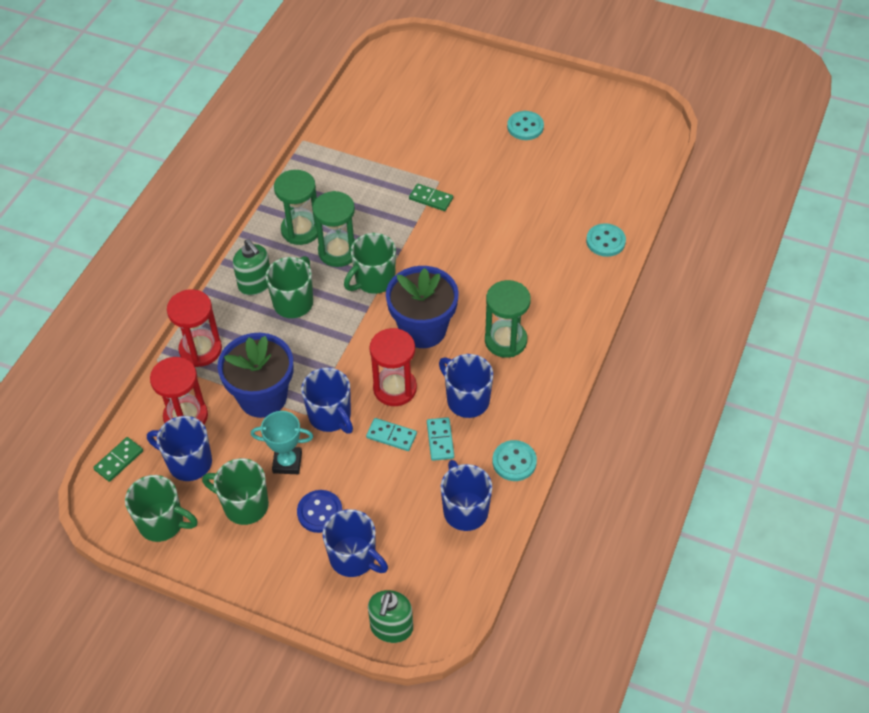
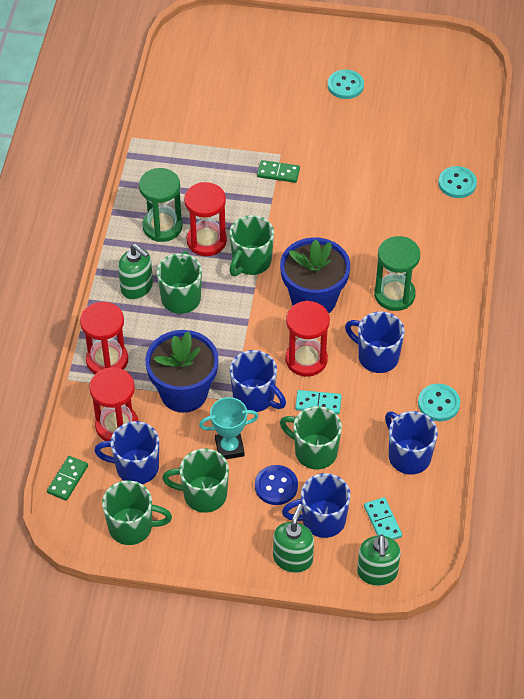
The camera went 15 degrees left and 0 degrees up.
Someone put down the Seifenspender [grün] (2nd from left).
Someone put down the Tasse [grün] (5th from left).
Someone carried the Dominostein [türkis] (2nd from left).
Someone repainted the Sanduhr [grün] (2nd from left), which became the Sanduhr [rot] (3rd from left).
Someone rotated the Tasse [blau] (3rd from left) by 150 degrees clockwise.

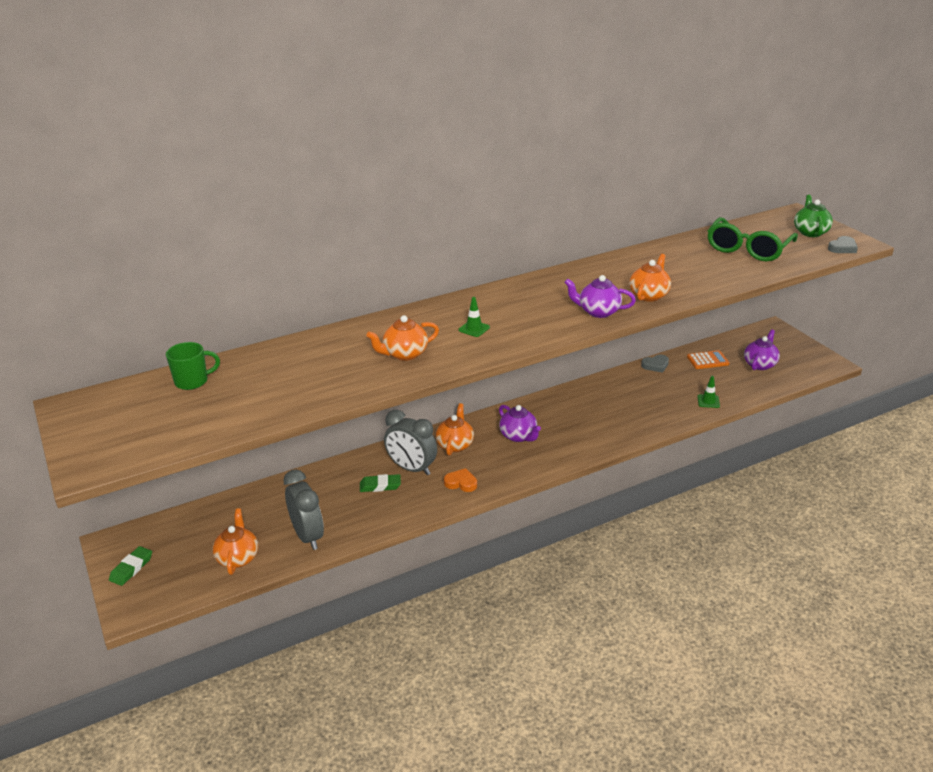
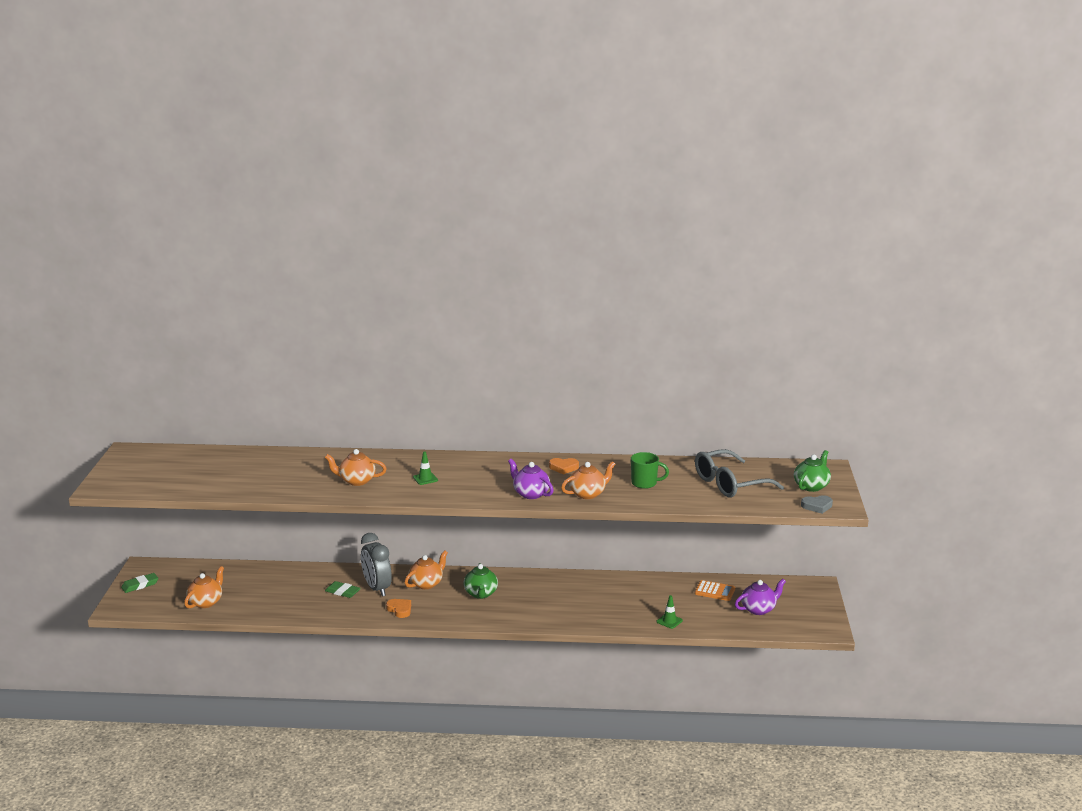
The camera went 30 degrees right and 10 degrees down.
Someone took away the Wecker [grau] (1st from left).
Someone took away the Herz [grau] (1st from left).
Someone put down the Herz [orange] (2nd from left).
Someone carried the Tasse [grün].
Someone repainted the Teekanne [lila] (1st from left), which became the Teekanne [grün] (1st from left).
Someone repainted the Brille [grün], which became the Brille [grau].

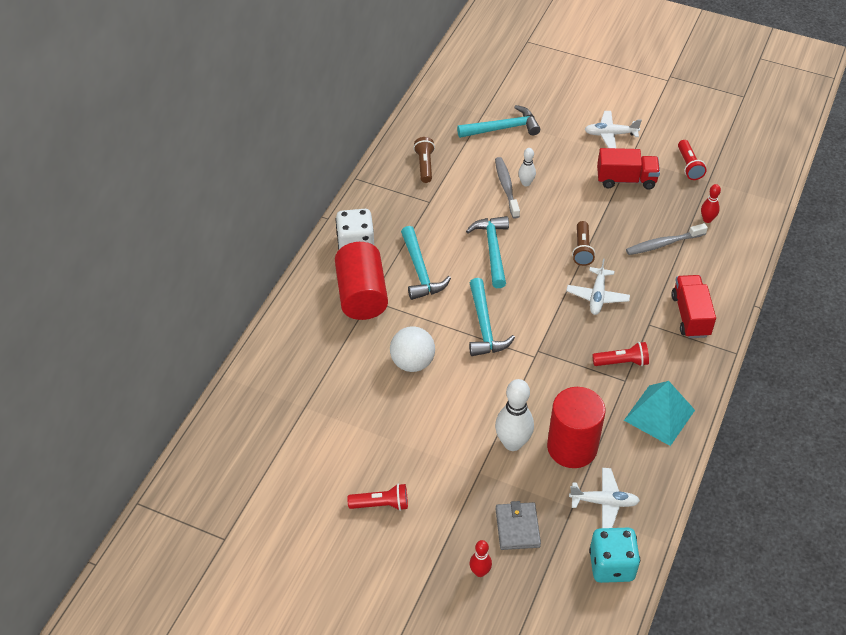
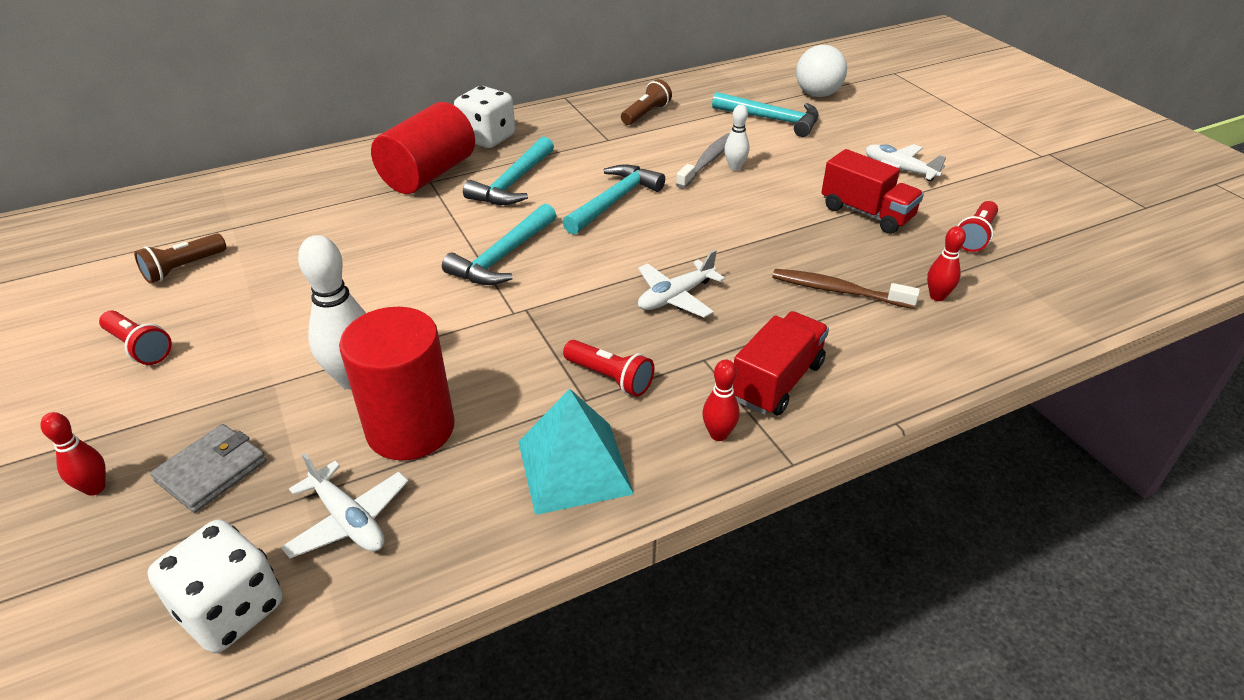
The camera went 40 degrees right and 10 degrees down.
Someone put down the Bowlingkegel [rot] (2nd from left).
Someone carried the Ball [weiß].
Someone carried the Taschenlampe [braun] (2nd from left in the first image).
Someone repainted the Spielwürfel [türkis], which became the Spielwürfel [weiß] (1st from left).
Someone repainted the Zahnbürste [grau] (2nd from left), which became the Zahnbürste [braun].

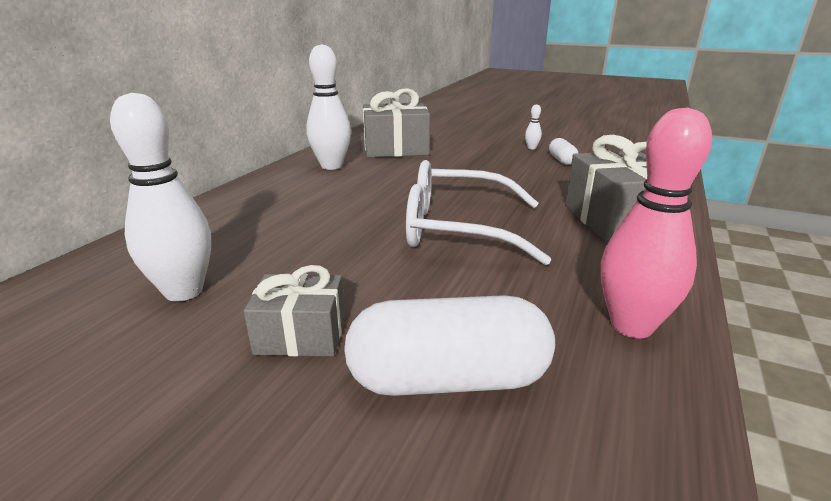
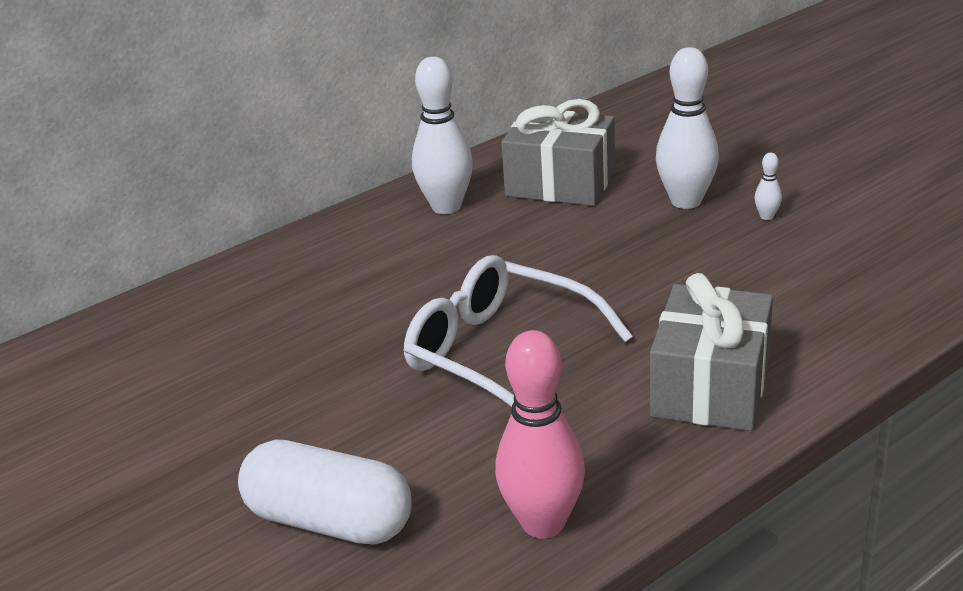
The camera went 30 degrees right and 5 degrees up.
Someone took away the Geschenk [grau] (1st from left).
Someone took away the Kapsel [weiß] (2nd from left).
Someone carried the Bowlingkegel [weiß] (1st from left in the first image).

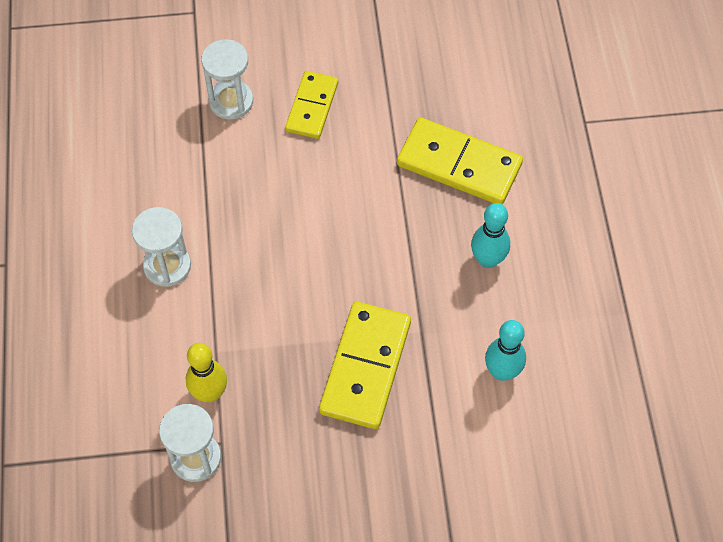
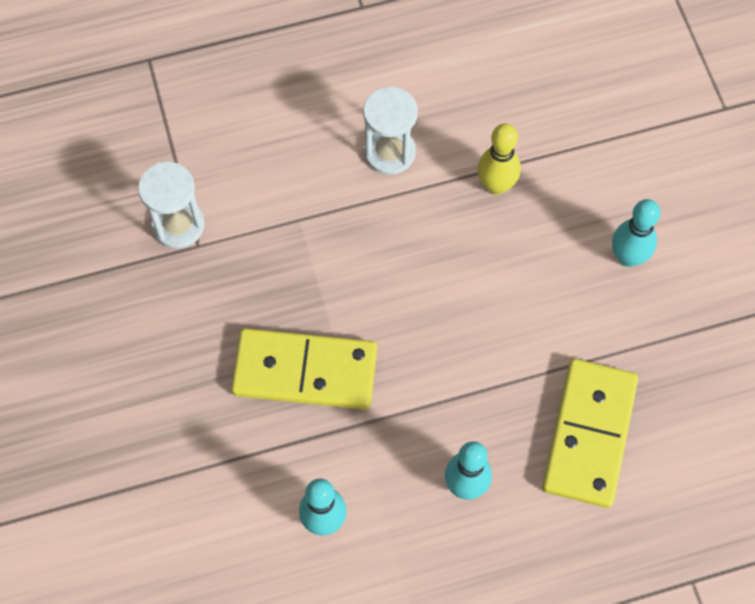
The camera went 80 degrees right and 5 degrees up.
Someone took away the Sanduhr [weiß] (3rd from left).
Someone carried the Bowlingkegel [gelb].
Someone swapped the Dominostein [gelb] (1st from left) for the Bowlingkegel [türkis] (3rd from left).

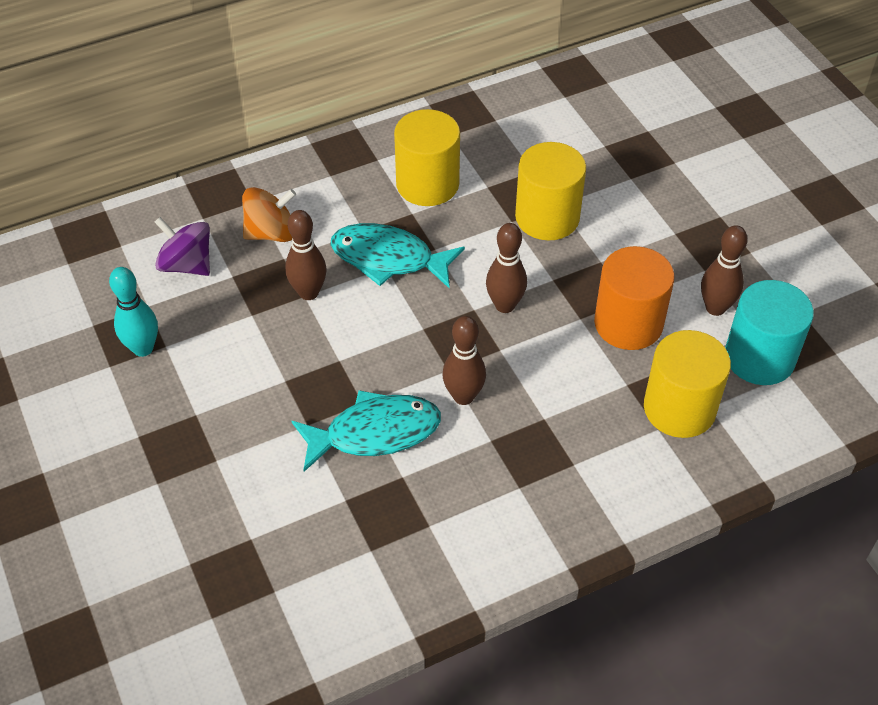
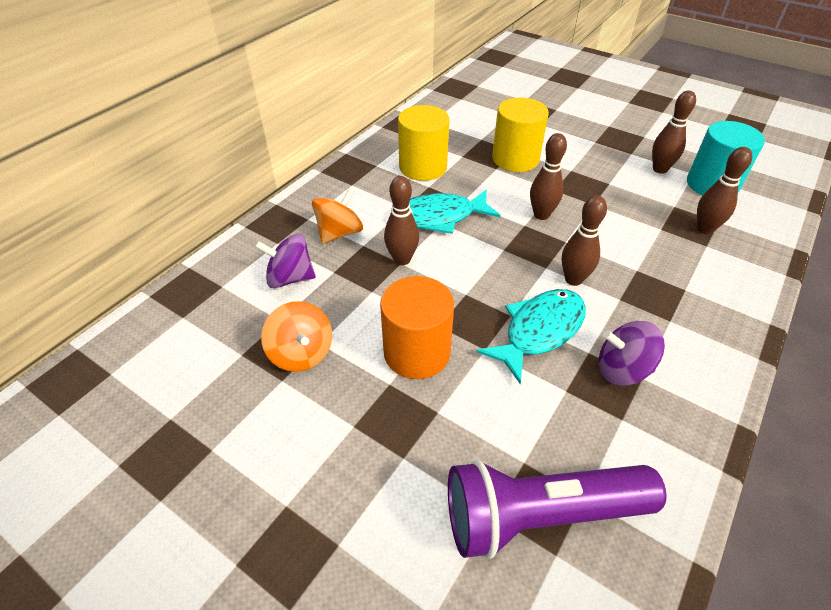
The camera went 30 degrees left and 5 degrees down.
Someone put down the Taschenlampe [lila].
Someone put down the Kreisel [lila] (2nd from left).
Someone carried the Vollzylinder [orange].
Someone swapped the Bowlingkegel [türkis] for the Kreisel [orange] (1st from left).
Someone swapped the Vollzylinder [gelb] (3rd from left) for the Bowlingkegel [braun] (5th from left).

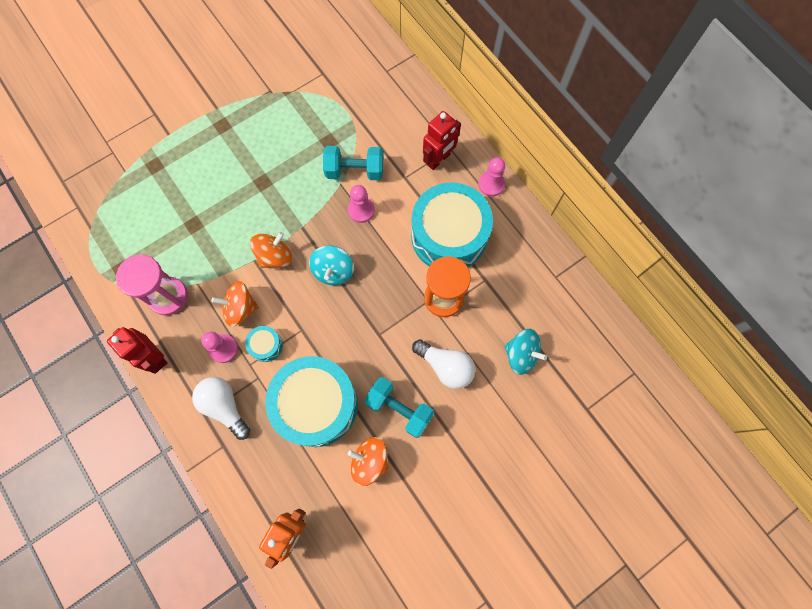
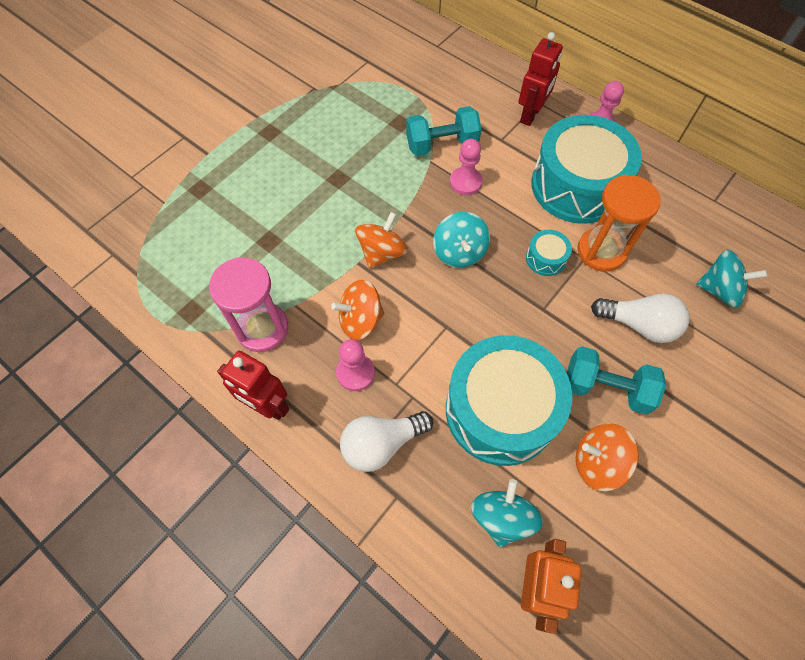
The camera went 15 degrees left and 10 degrees down.
Someone put down the Kreisel [türkis] (2nd from left).
Someone carried the Trommel [türkis] (1st from left in the first image).
Someone rotated the Glühbirne [weiß] (1st from left) by 60 degrees counterclockwise.

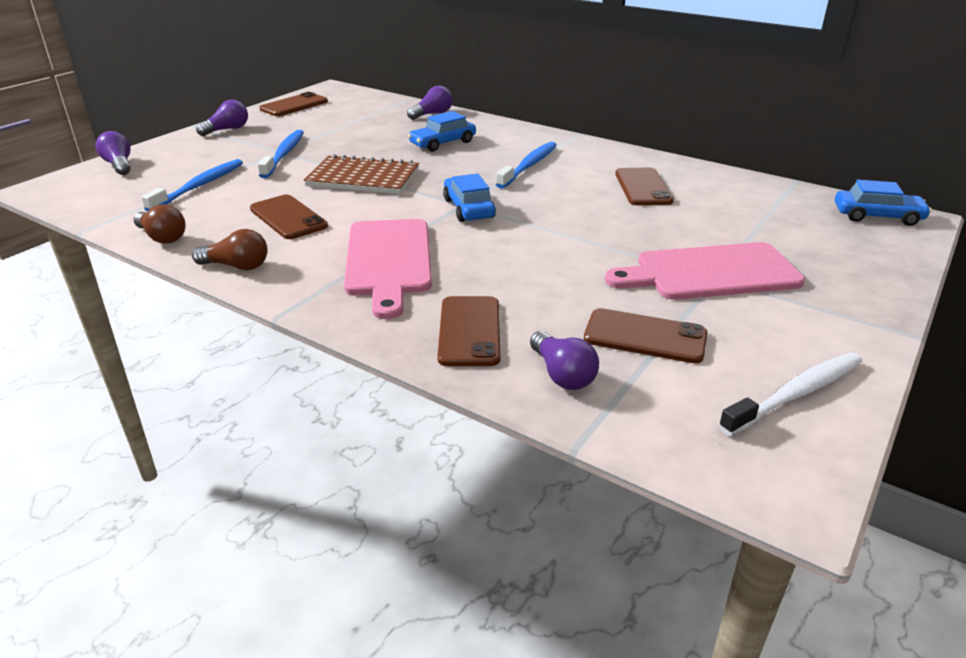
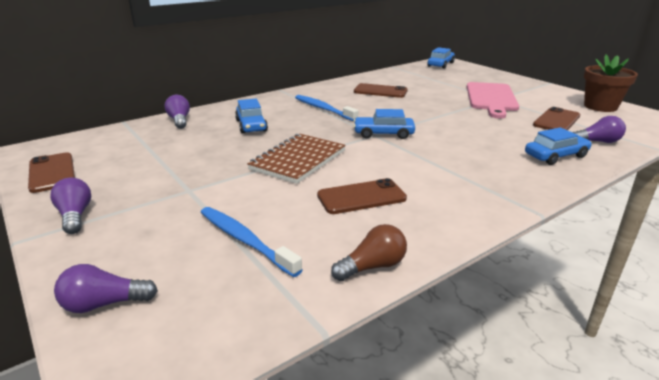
The camera went 70 degrees left and 5 degrees down.
Someone took away the Glühbirne [braun] (2nd from left).
Someone took away the Zahnbürste [blau] (2nd from left).
Someone took away the Schneidebrett [rosa] (1st from left).
Someone swapped the Handy [braun] (3rd from left) for the Auto [blau] (4th from left).
Someone swapped the Zahnbürste [weiß] for the Blumentopf [braun].

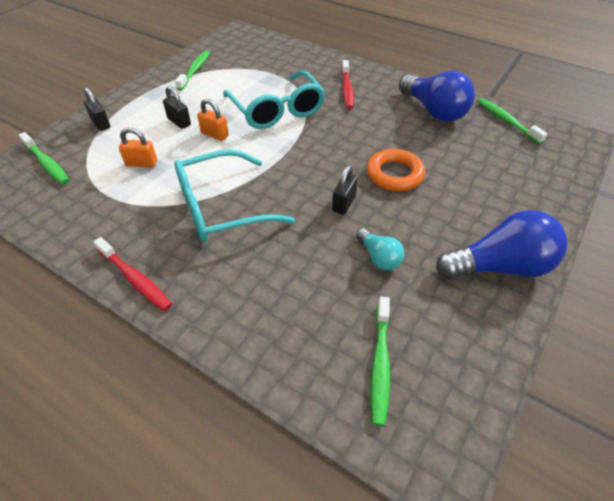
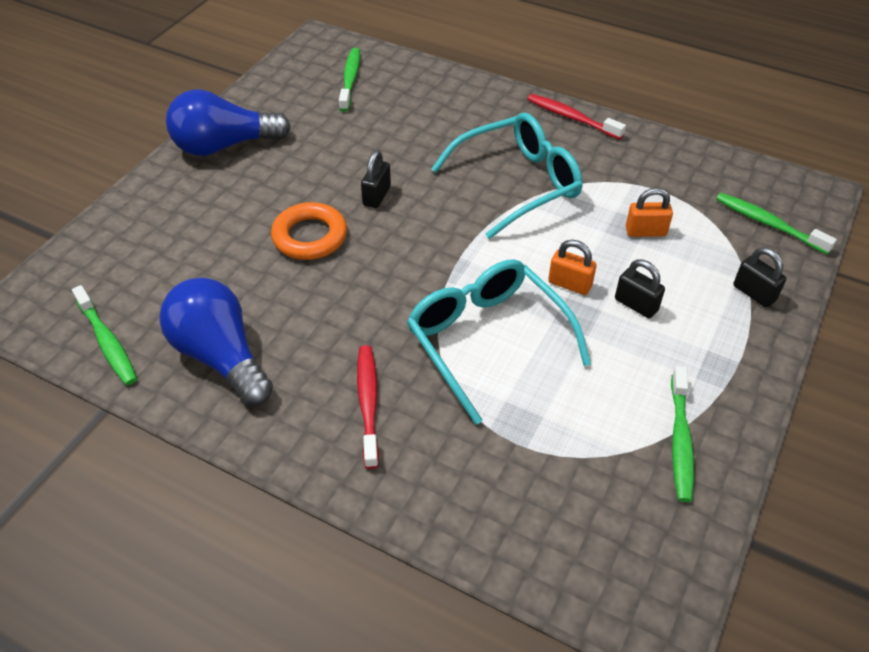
The camera went 175 degrees right and 0 degrees up.
Someone took away the Glühbirne [türkis].

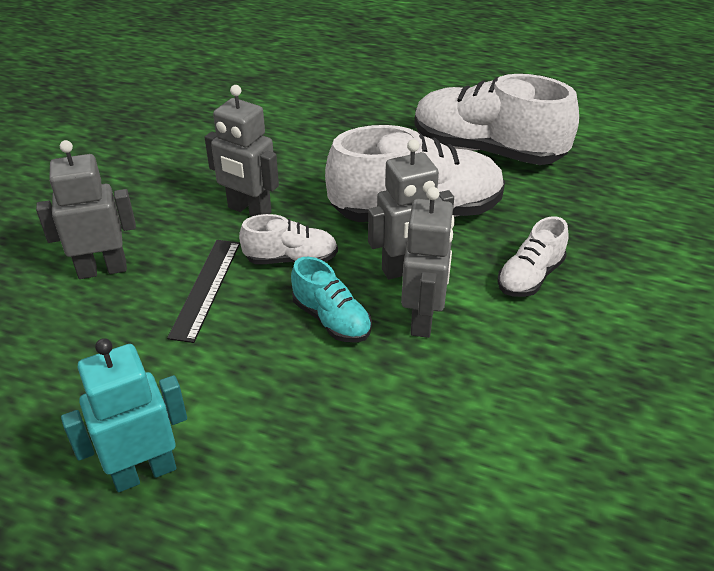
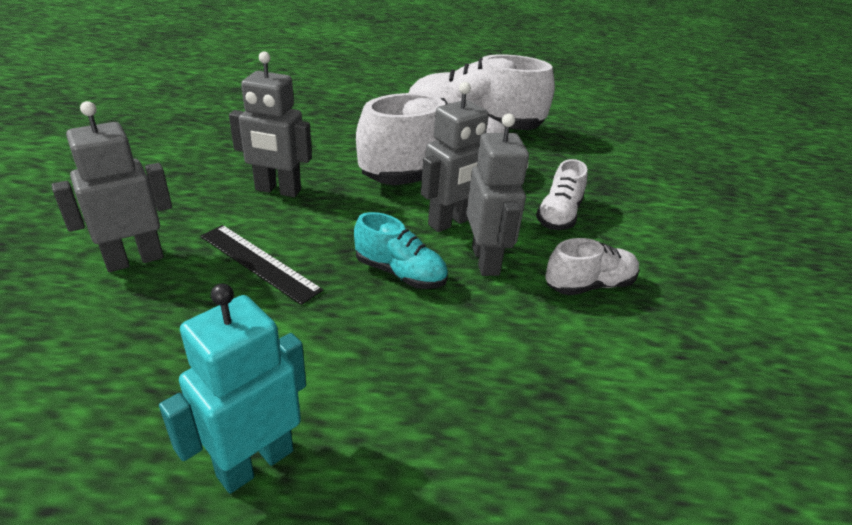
The camera went 20 degrees left and 5 degrees down.
Someone carried the Schuh [weiß] (1st from left in the first image).
Someone rotated the Lineal [schwarz] by 45 degrees counterclockwise.

